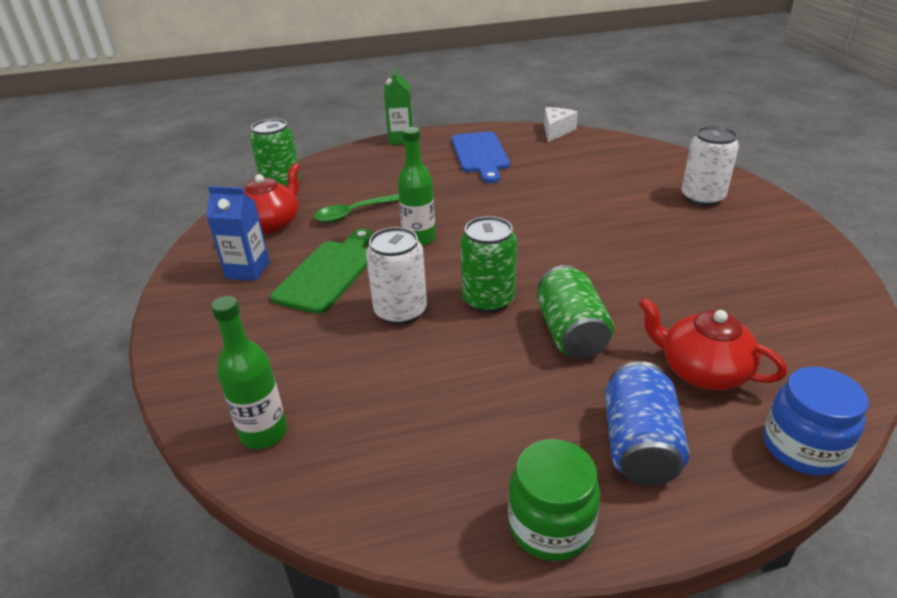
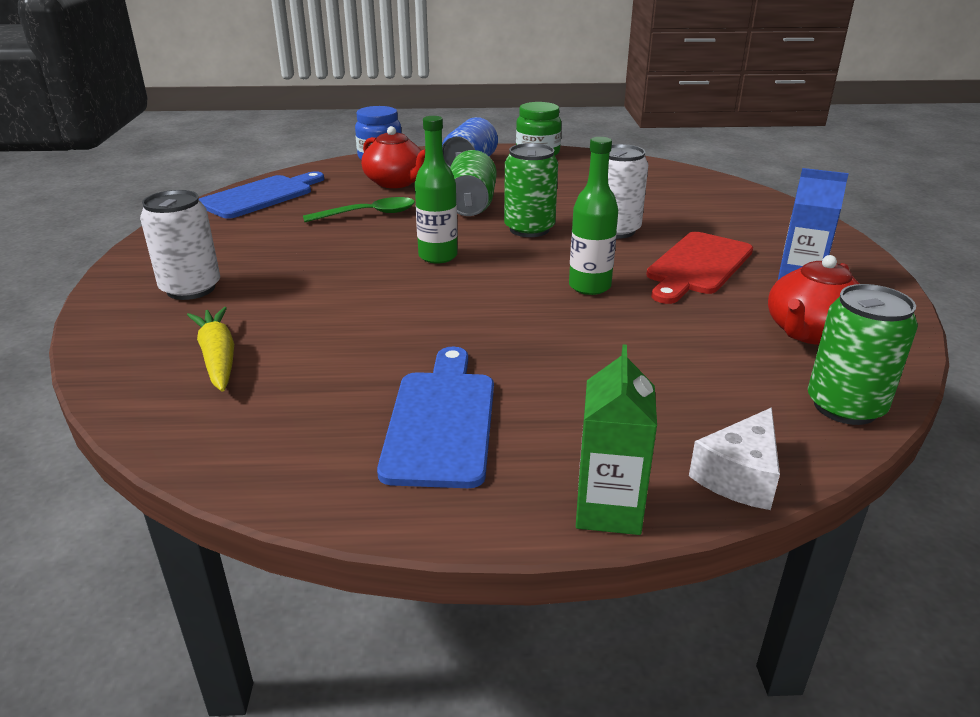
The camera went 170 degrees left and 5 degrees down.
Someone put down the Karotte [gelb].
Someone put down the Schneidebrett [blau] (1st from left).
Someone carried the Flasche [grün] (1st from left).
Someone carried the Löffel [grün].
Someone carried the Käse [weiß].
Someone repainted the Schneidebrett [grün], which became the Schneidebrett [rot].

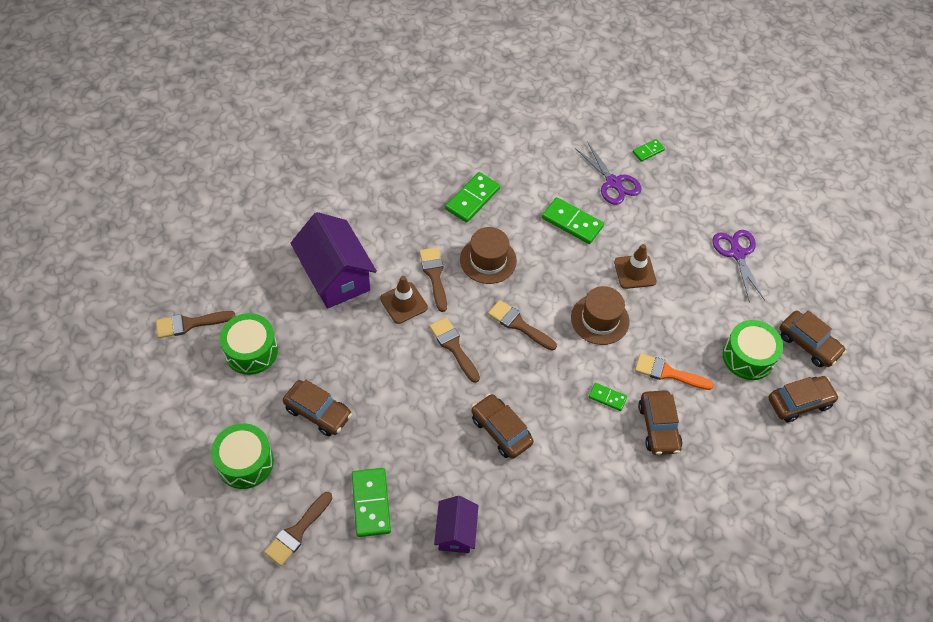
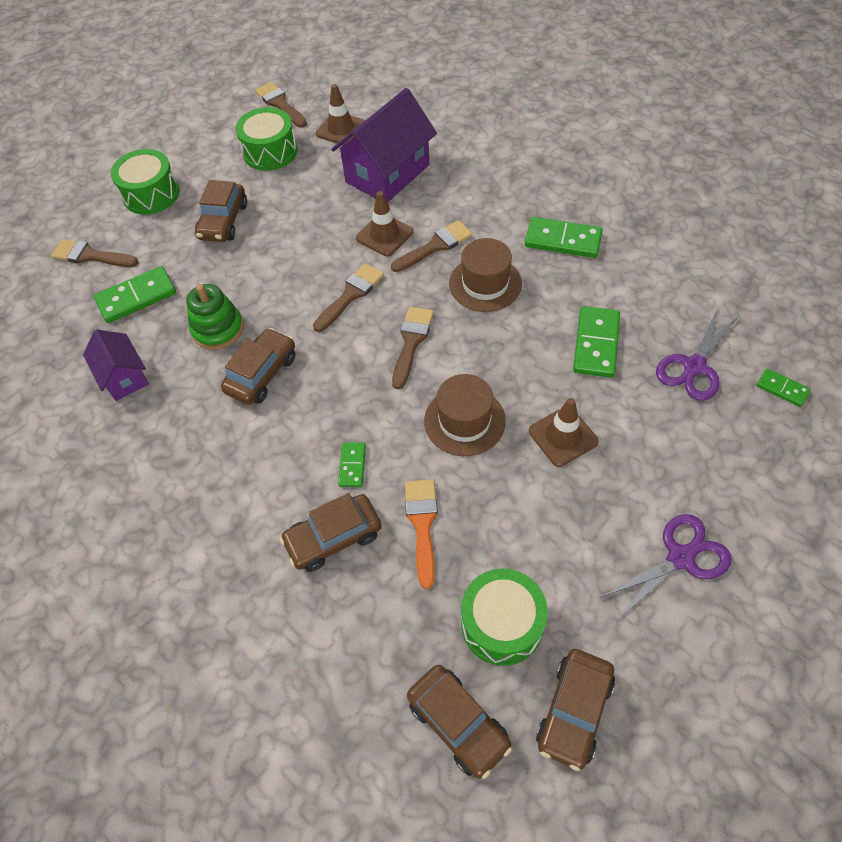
The camera went 75 degrees right and 0 degrees up.
Someone put down the Stapelspielzeug [grün].
Someone put down the Leitkegel [braun] (1st from left).
Someone rotated the Haus [lila] (2nd from left in the first image) by 75 degrees clockwise.

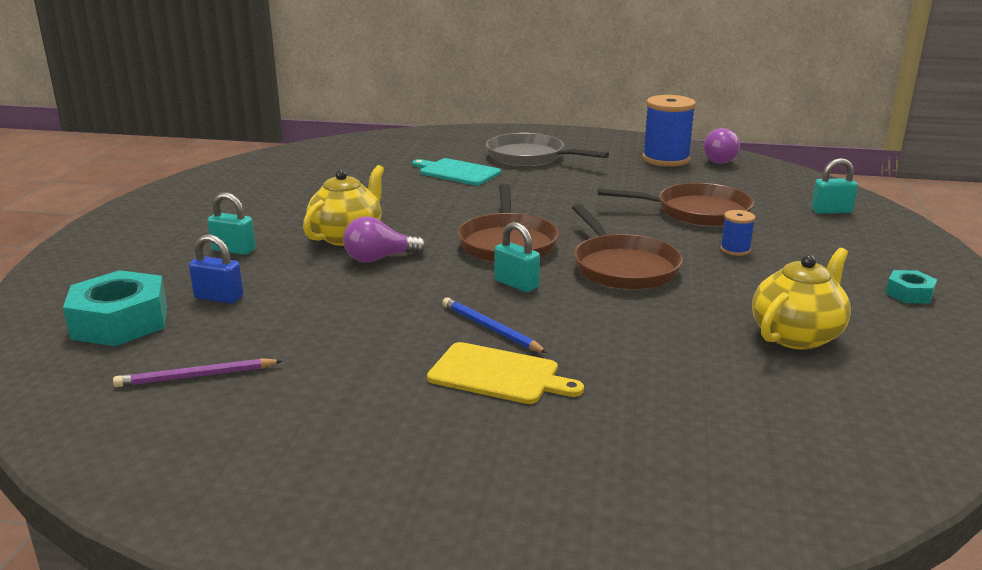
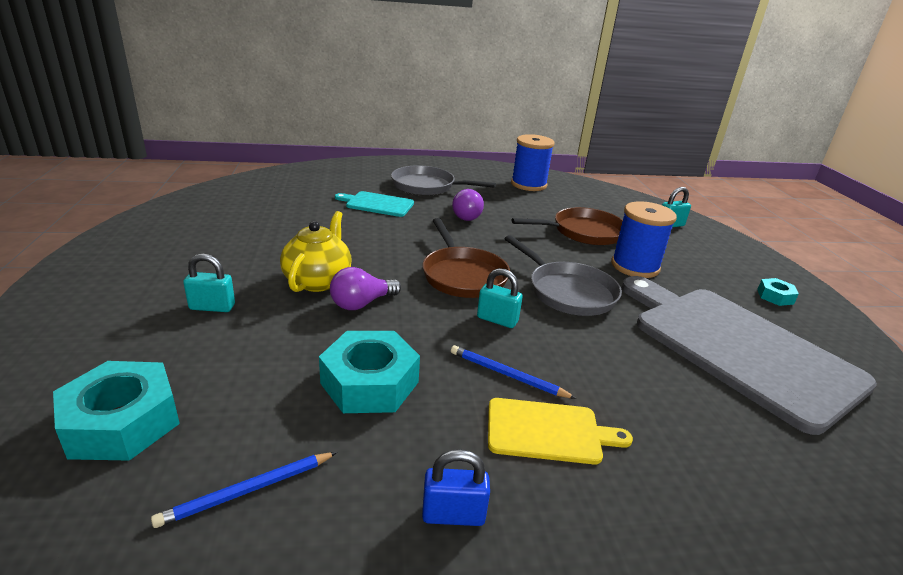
The camera went 20 degrees left and 5 degrees up.
Someone put down the Sechskantmutter [türkis] (2nd from left).
Someone carried the Vorhängeschloss [blau].
Someone carried the Glühbirne [lila] (2nd from left).
Someone swapped the Teekanne [gelb] (2nd from left) for the Schneidebrett [grau].
Someone repainted the Bleistift [lila], which became the Bleistift [blau] (1st from left).
Someone repainted the Pfanne [braun] (2nd from left), which became the Pfanne [grau] (2nd from left).
Someone scaled the Garnrolle [blau] (2nd from left) by 2.06.

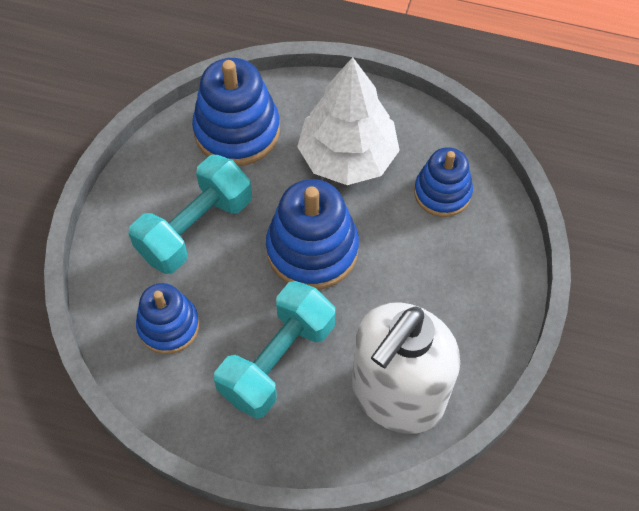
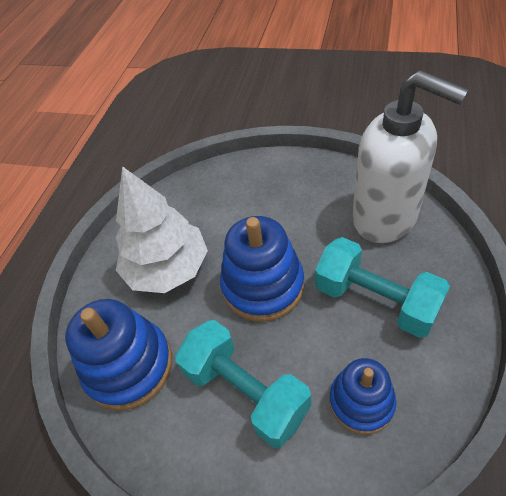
The camera went 85 degrees left and 10 degrees down.
Someone took away the Stapelspielzeug [blau] (4th from left).

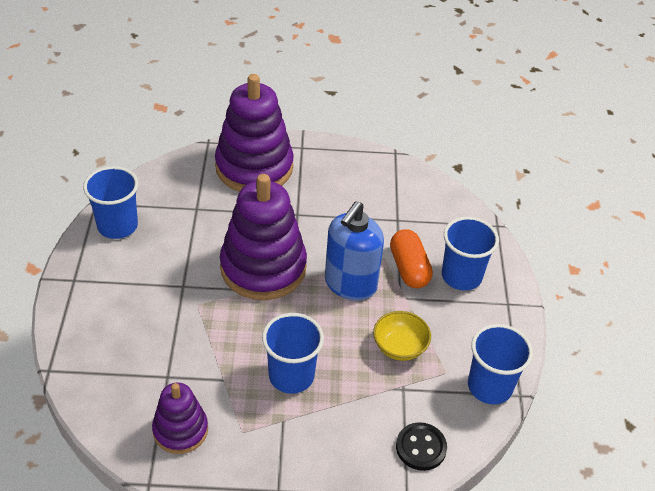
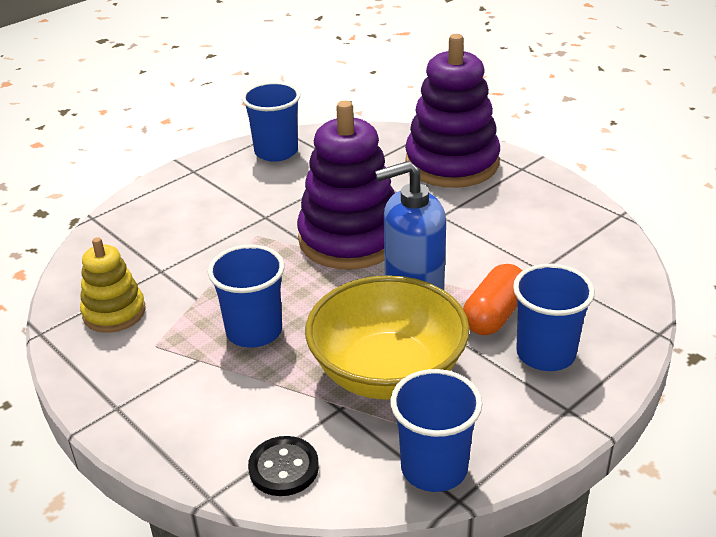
The camera went 50 degrees right and 10 degrees down.
Someone repainted the Stapelspielzeug [lila] (1st from left), which became the Stapelspielzeug [gelb].
Someone scaled the Schüssel [gelb] by 2.03.

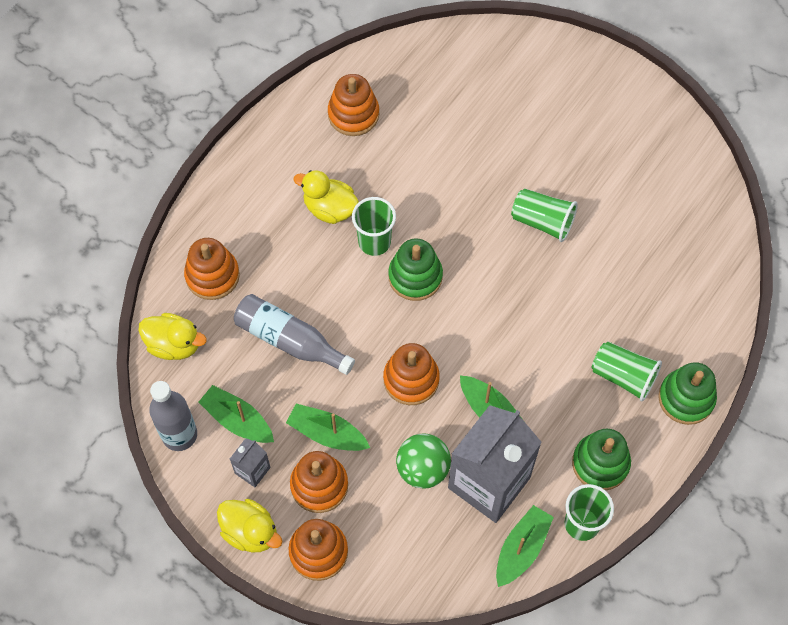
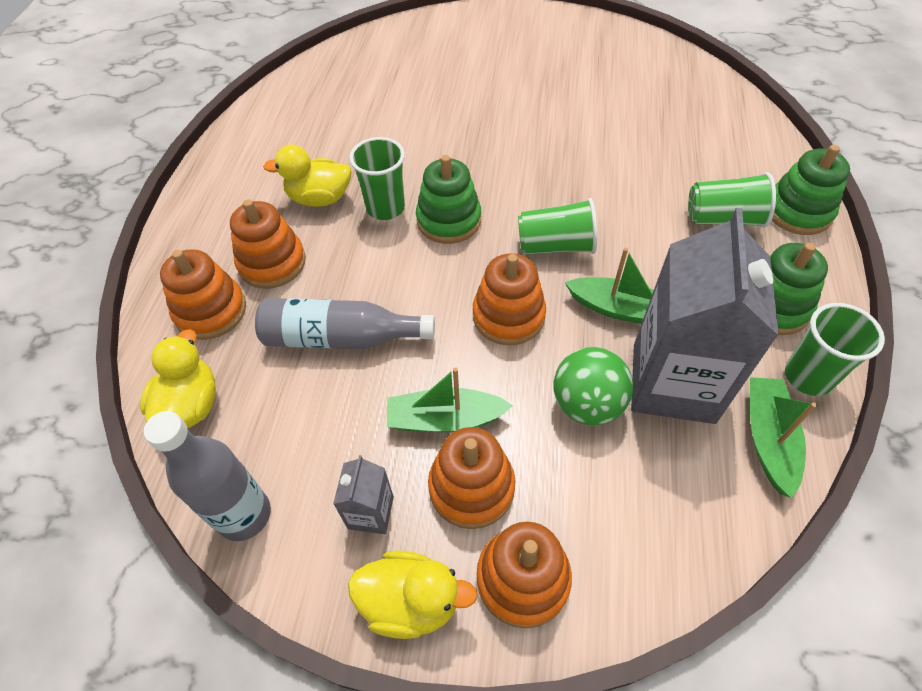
The camera went 25 degrees left and 10 degrees down.
Someone took away the Boot [grün] (1st from left).
Someone carried the Stapelspielzeug [orange] (4th from left in the first image).
Someone carried the Becher [grün] (2nd from left).
Someone rotated the Ente [gelb] (1st from left) by 75 degrees counterclockwise.

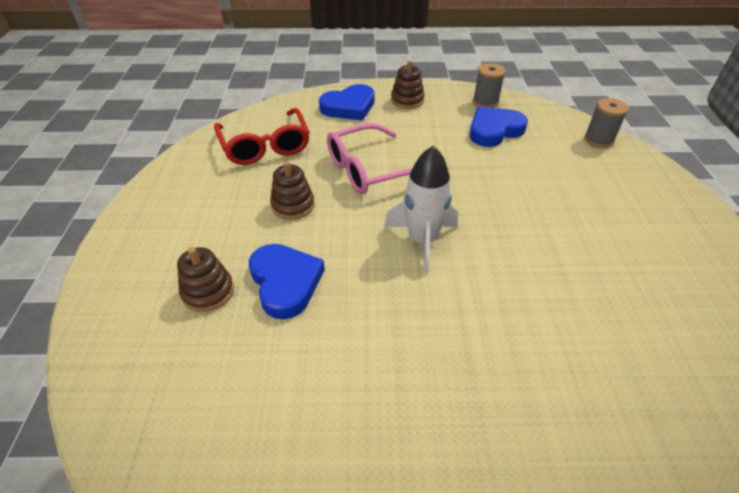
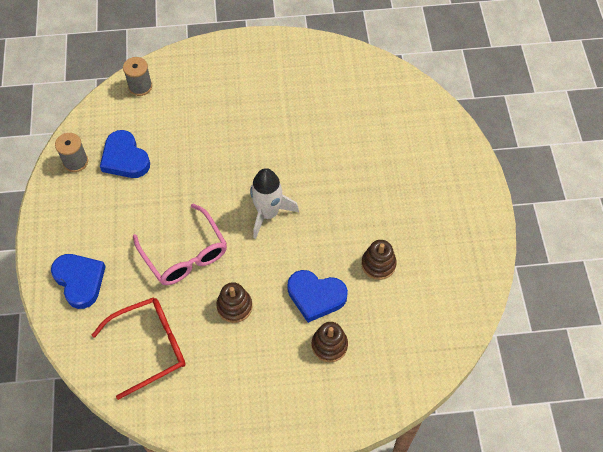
The camera went 95 degrees left and 15 degrees up.
Someone carried the Stapelspielzeug [braun] (3rd from left).
Someone rotated the Herz [blau] (1st from left in the first image) by 135 degrees counterclockwise.

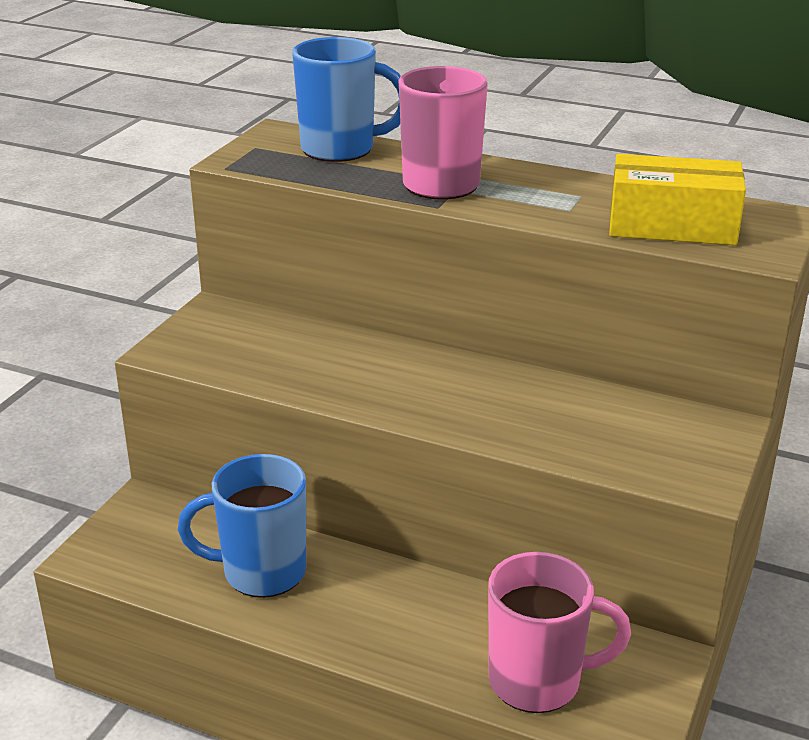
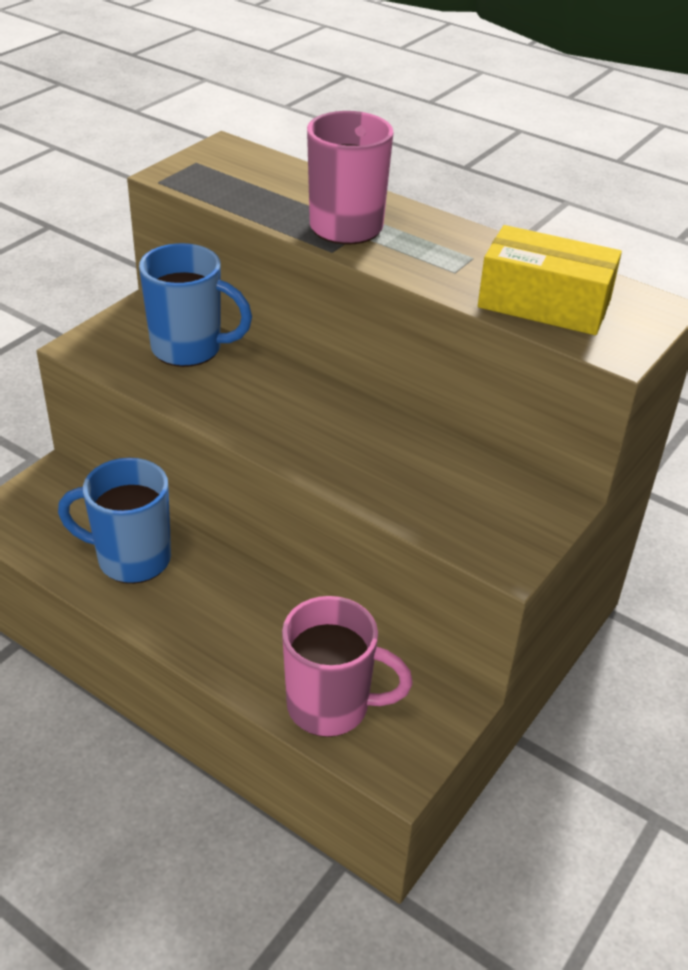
The camera went 10 degrees right and 10 degrees up.
Someone carried the Tasse [blau] (2nd from left).

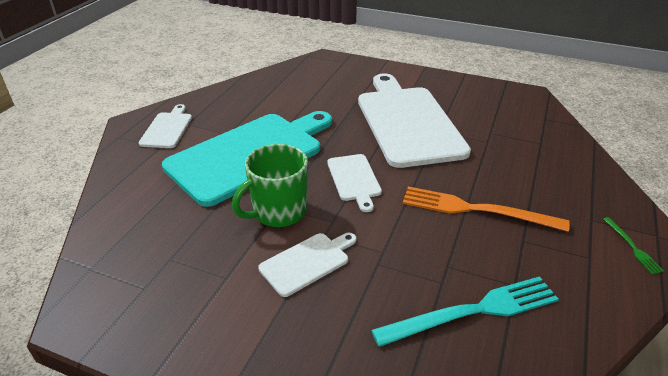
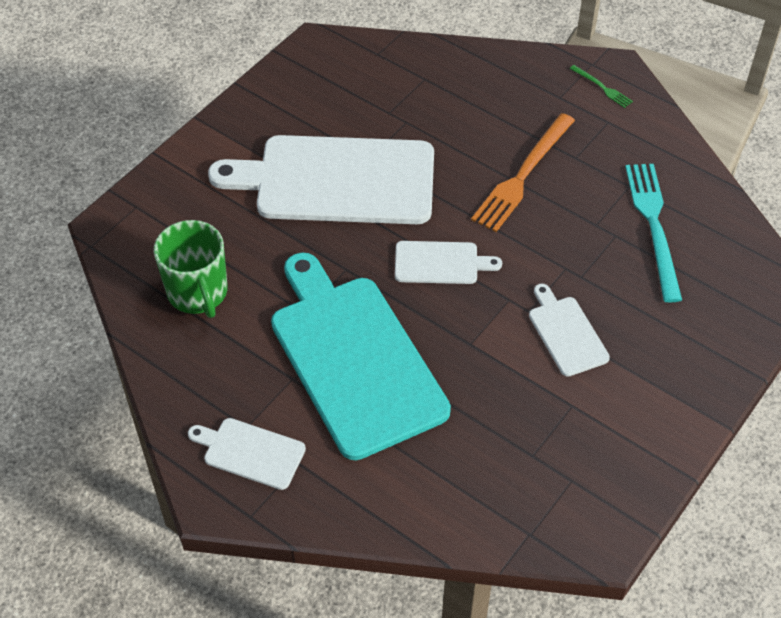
The camera went 75 degrees left and 15 degrees up.
Someone carried the Tasse [grün].
Someone rotated the Gabel [grün] by 45 degrees clockwise.

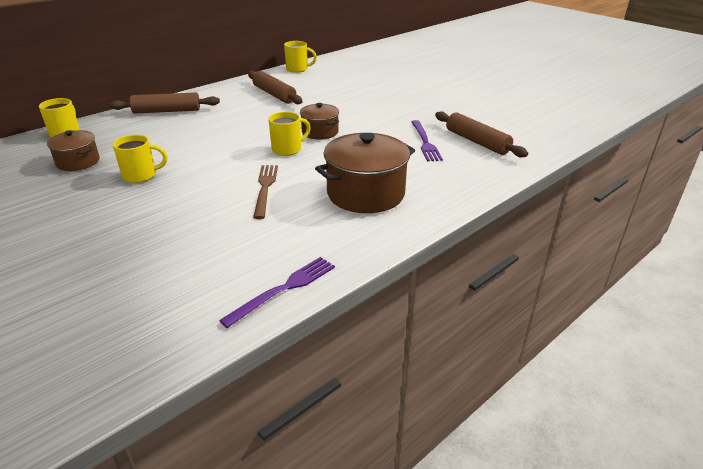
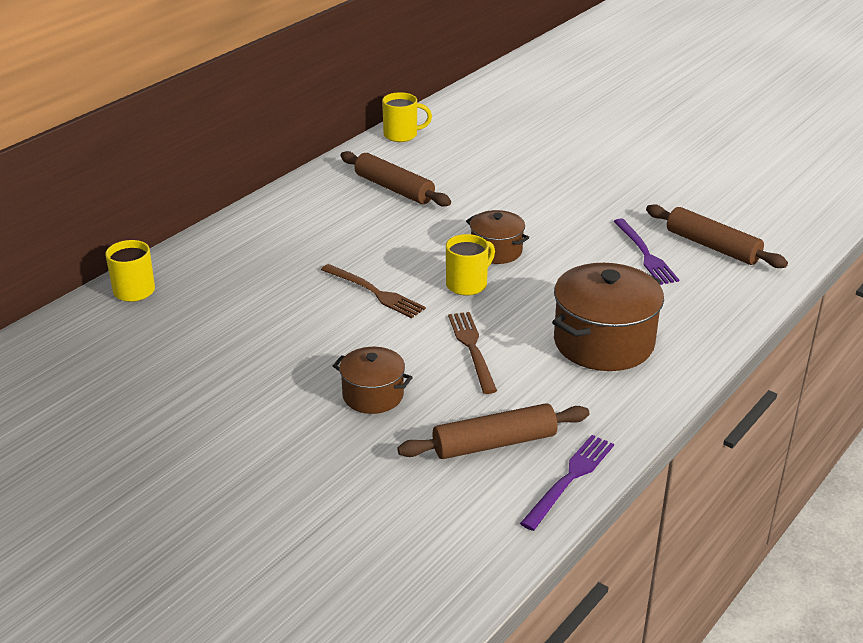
The camera went 10 degrees left and 0 degrees up.
Someone took away the Tasse [gelb] (2nd from left).
Someone put down the Gabel [braun] (1st from left).
Someone carried the Kochtopf [braun] (1st from left).
Someone carried the Nudelholz [braun] (1st from left in the first image).

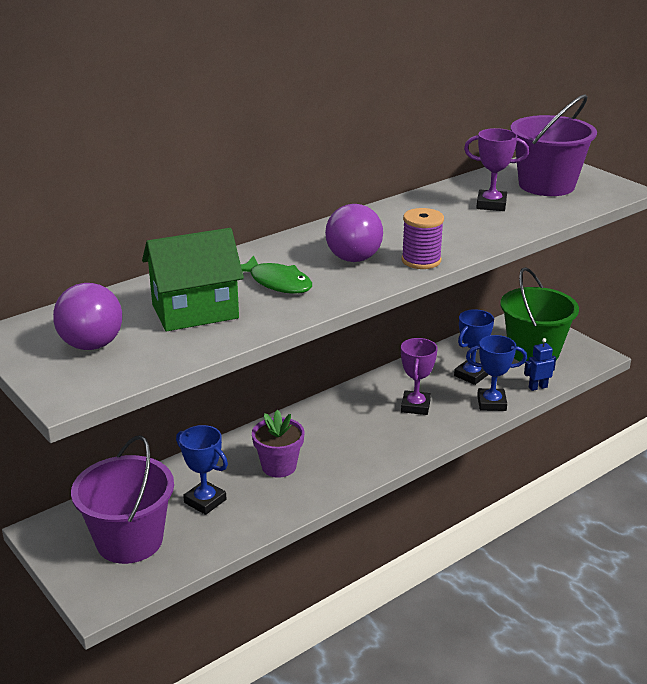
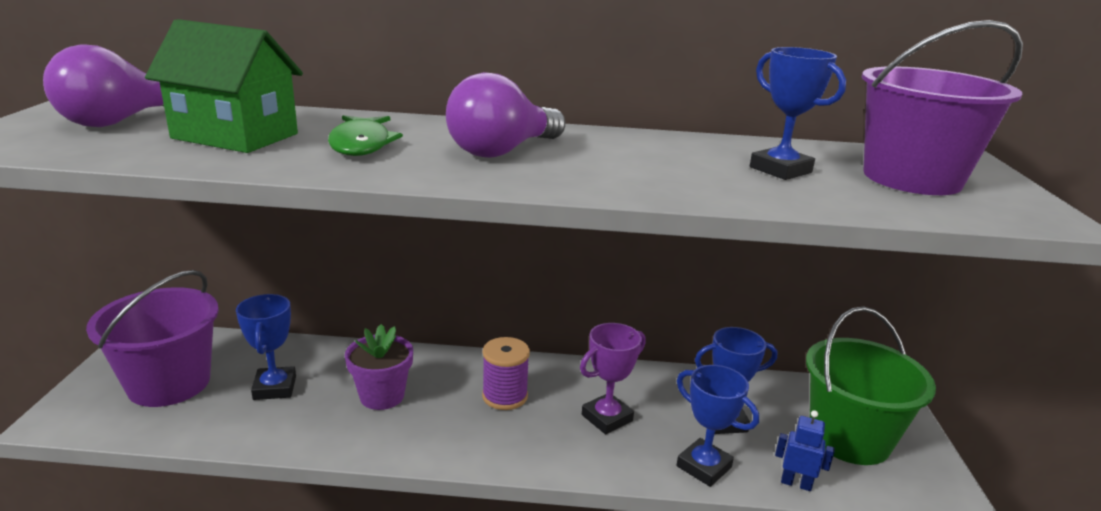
The camera went 40 degrees right and 5 degrees down.
Someone carried the Garnrolle [lila].
Someone repainted the Pokal [lila] (2nd from left), which became the Pokal [blau] (4th from left).

